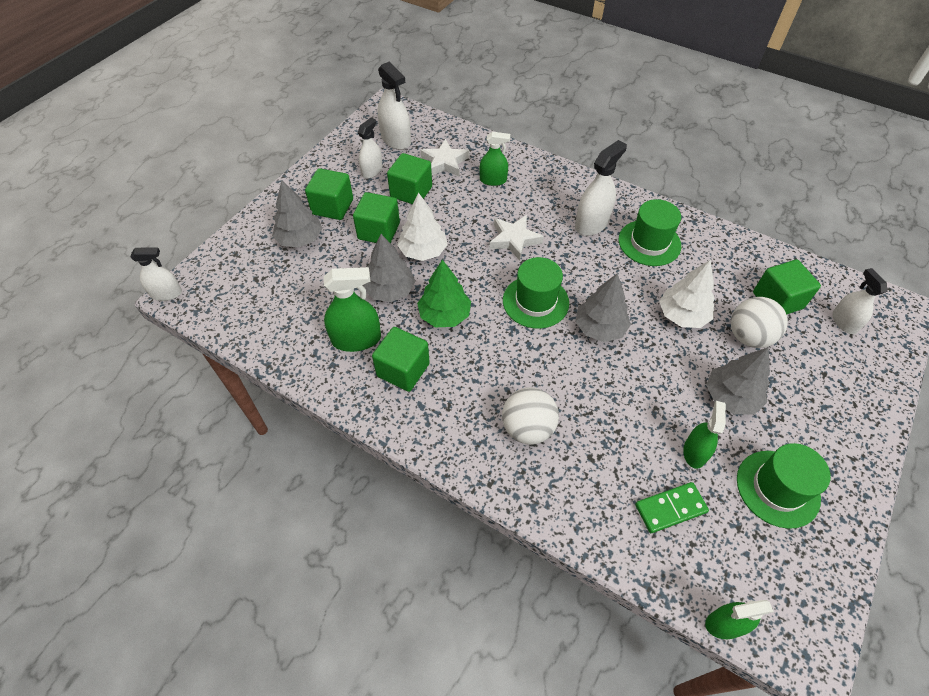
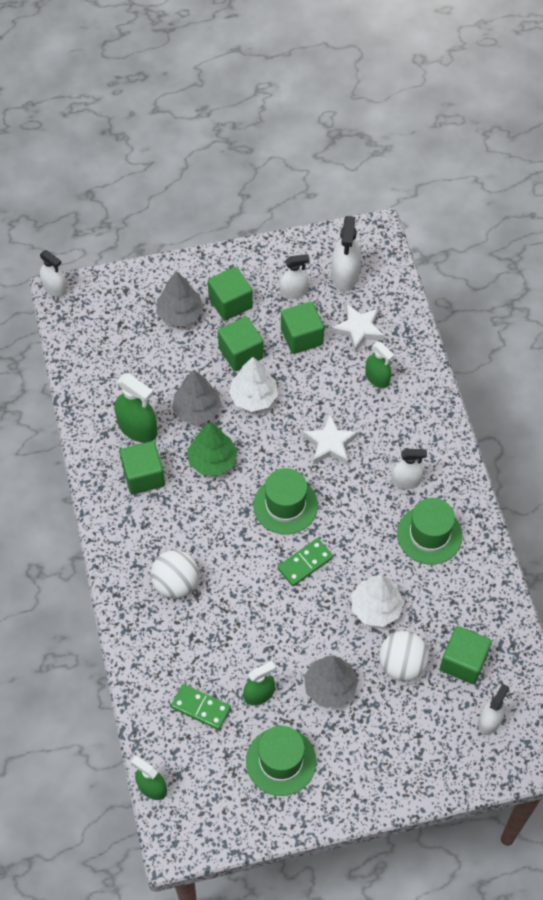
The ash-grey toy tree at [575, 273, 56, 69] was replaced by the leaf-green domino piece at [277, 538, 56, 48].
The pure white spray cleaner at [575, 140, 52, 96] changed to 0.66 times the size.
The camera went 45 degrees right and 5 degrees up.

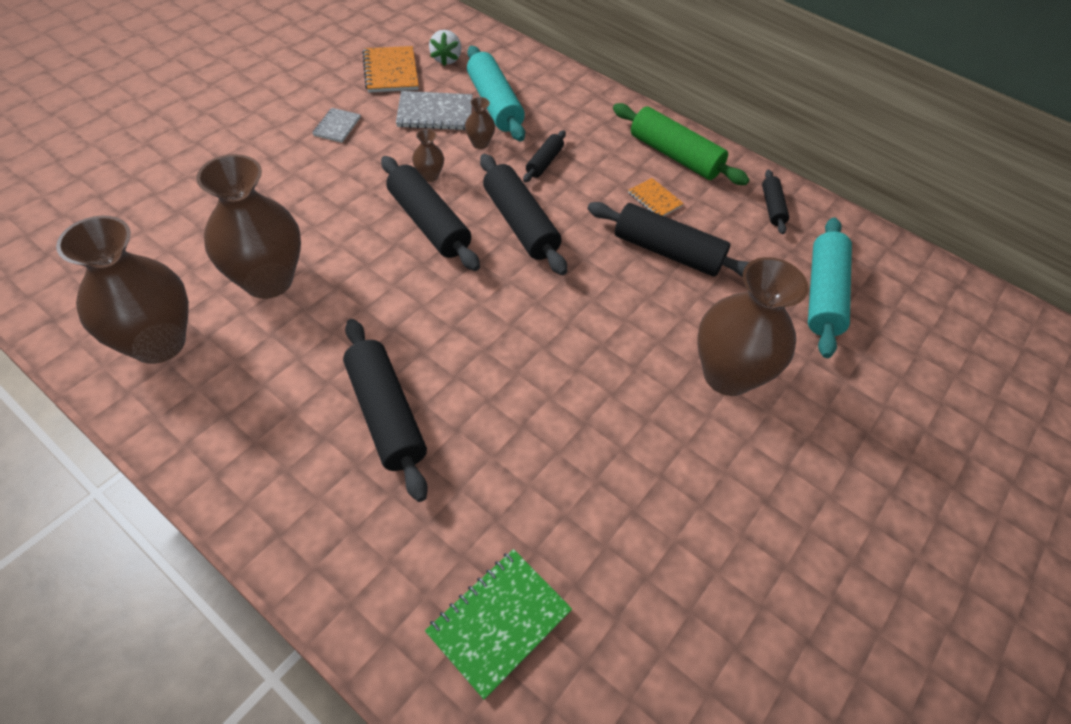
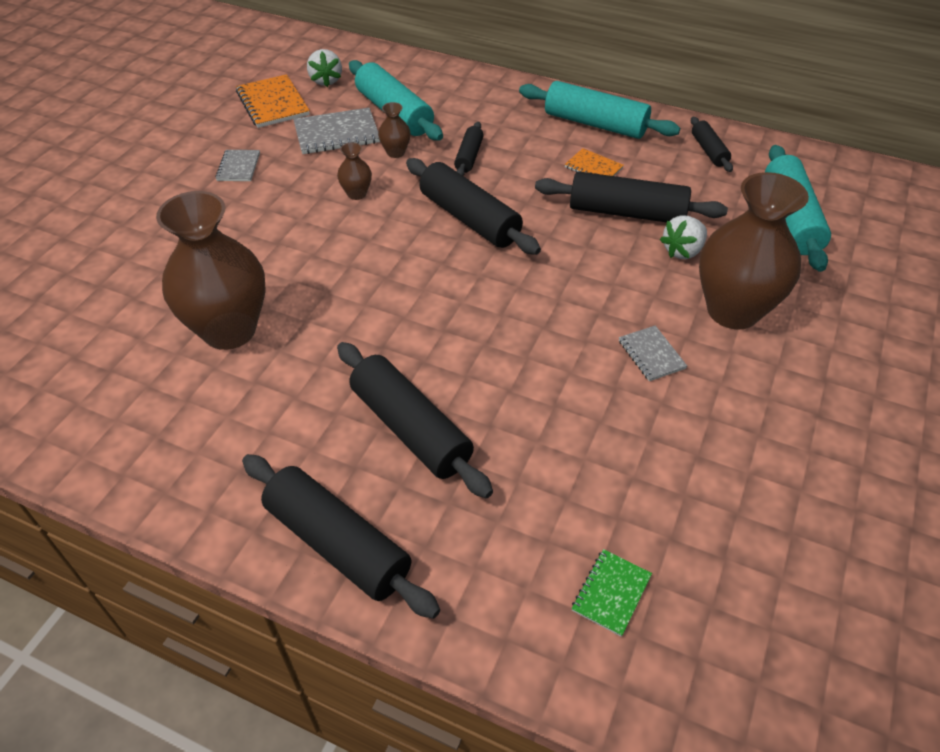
The russet tall vase at [56, 216, 133, 148] disappeared.
The ash-grey notepad at [619, 326, 68, 55] appeared.
The pure white toy strawberry at [660, 215, 47, 44] appeared.
The ebony dough roller moved from [381, 156, 99, 115] to [242, 454, 198, 165].
The leaf-green dough roller at [613, 103, 137, 82] became the aqua dough roller at [519, 81, 161, 58].
The leaf-green notepad at [425, 549, 147, 151] changed to 0.59 times the size.
The camera went 10 degrees left and 5 degrees down.

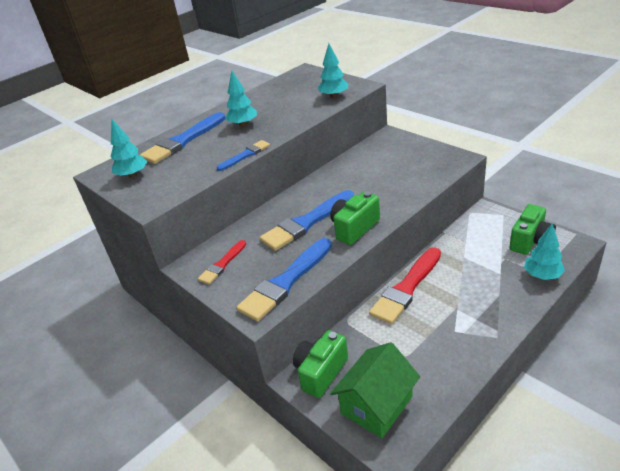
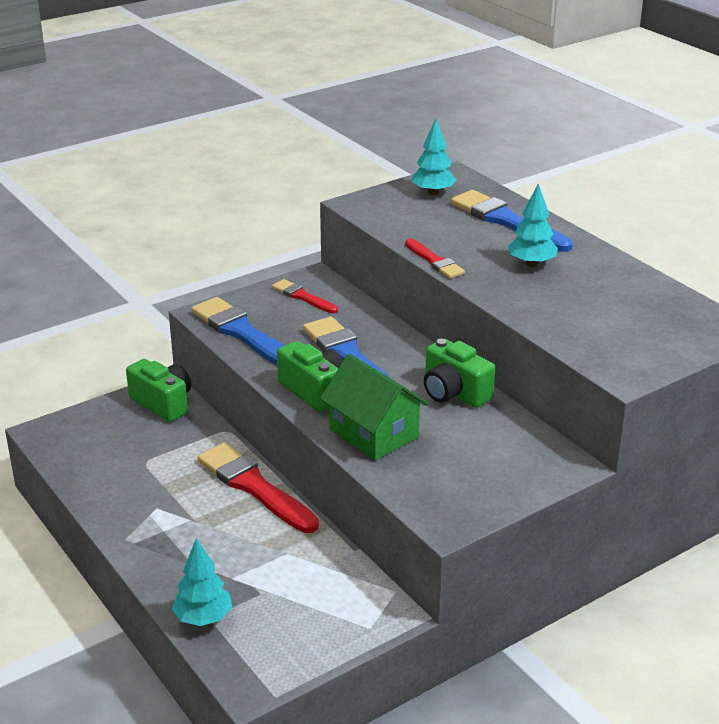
The aqua toy tree at [318, 43, 30, 55] disappeared.
The leaf-green toy house moved from [330, 342, 90, 96] to [320, 354, 109, 107].
The leaf-green camera moved from [509, 204, 47, 51] to [424, 339, 71, 69].
The blue brush at [217, 140, 53, 31] became the red brush at [405, 239, 60, 39].
The camera went 95 degrees right and 5 degrees down.

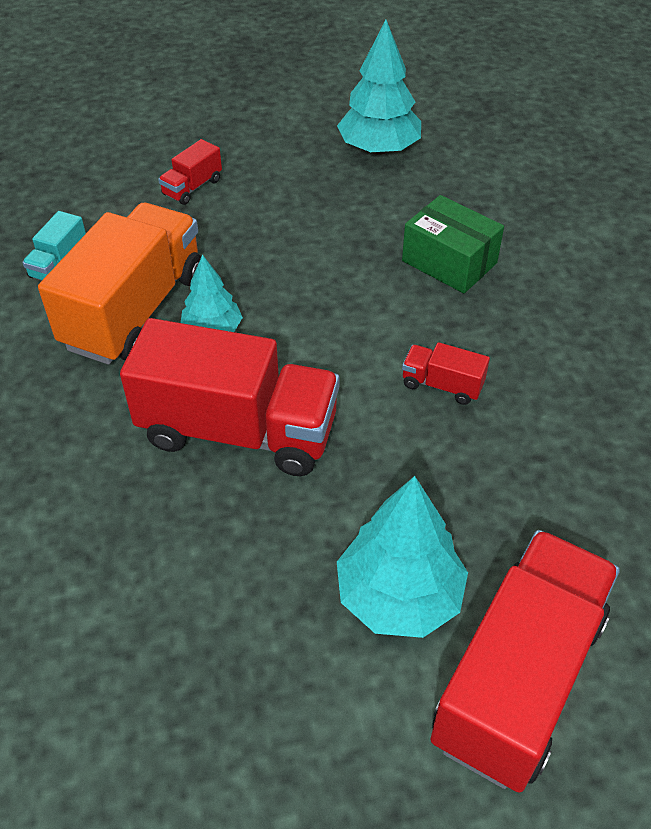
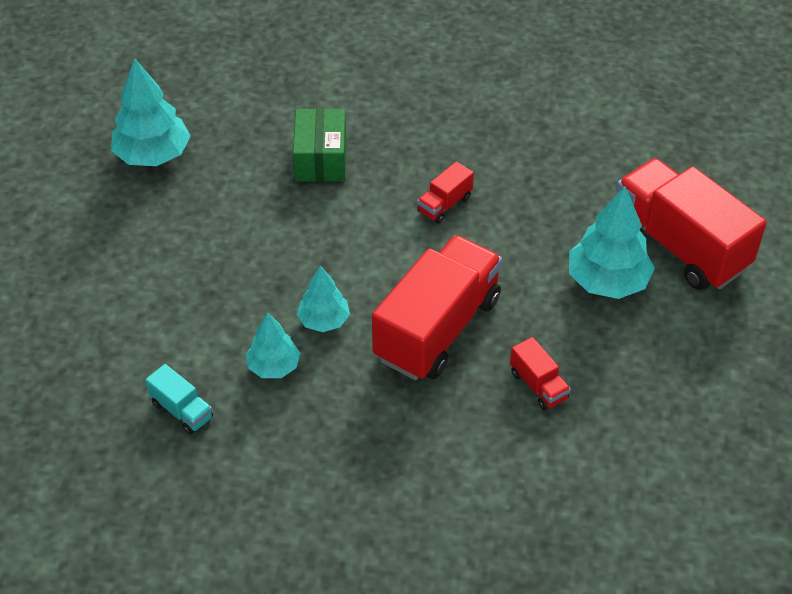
The red truck moved from [158, 139, 64, 66] to [510, 337, 61, 74].
The orange truck at [38, 203, 163, 161] was replaced by the aqua toy tree at [246, 312, 54, 66].
The leaf-green package at [402, 195, 102, 98] turned 60 degrees counterclockwise.
The camera went 70 degrees left and 0 degrees up.

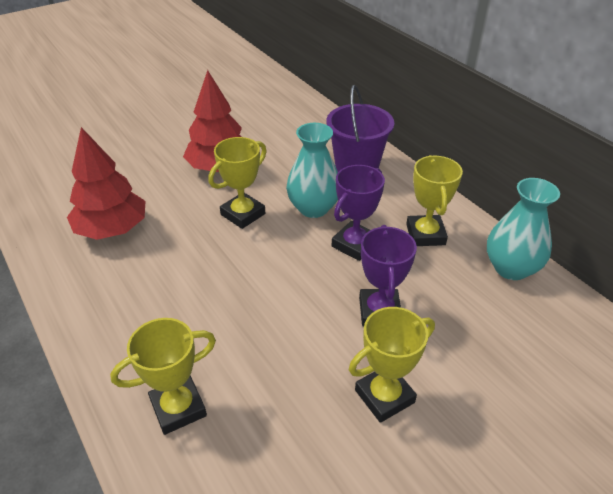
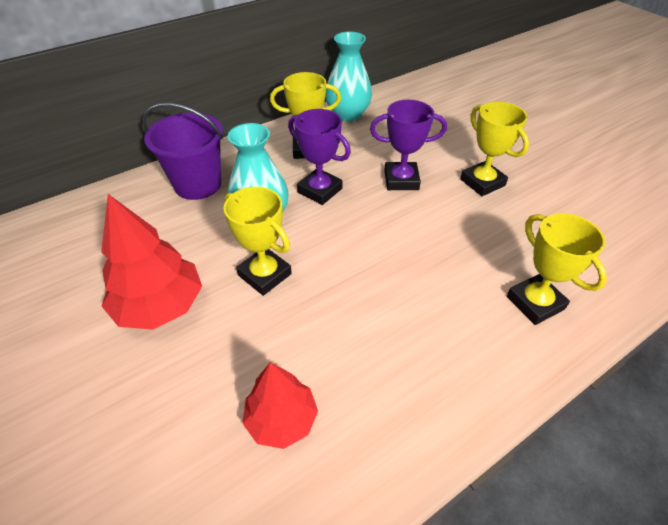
The red toy tree at [67, 127, 78, 113] changed to 0.66 times the size.
The camera went 90 degrees left and 5 degrees up.

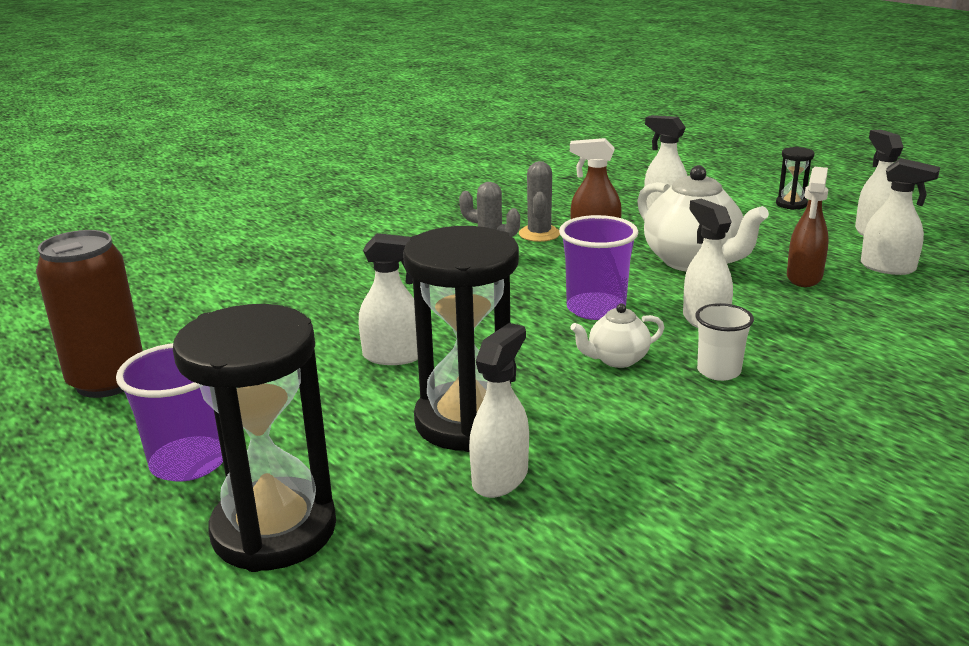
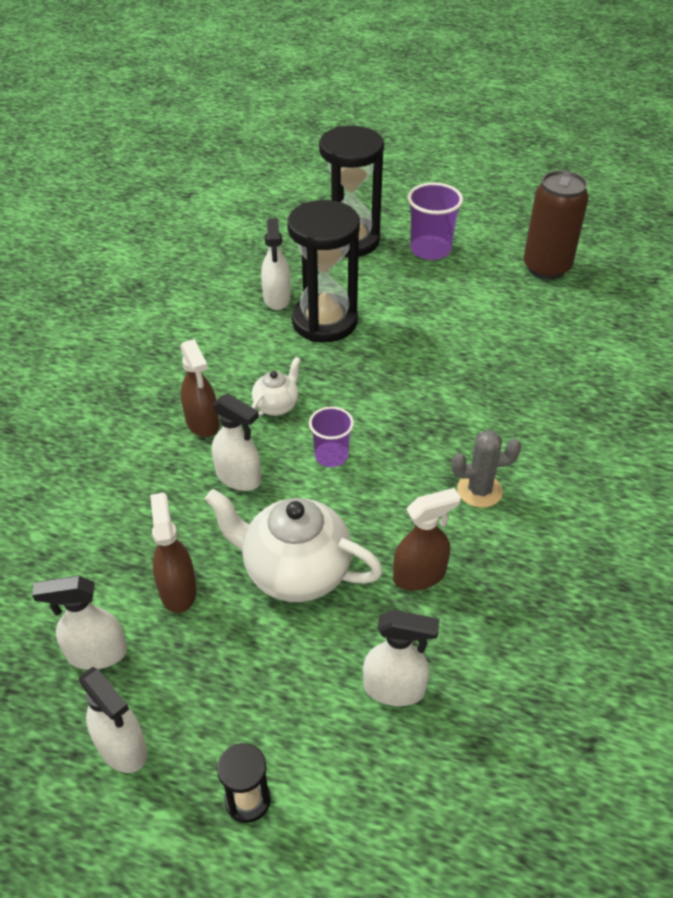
The pure white spray cleaner at [359, 233, 59, 132] disappeared.
The ash-grey saguaro cactus at [519, 161, 41, 81] disappeared.
The pure white beaker at [695, 303, 59, 78] was replaced by the russet spray cleaner at [180, 339, 39, 98].
The violet beaker at [559, 215, 79, 105] changed to 0.64 times the size.
The camera went 145 degrees right and 20 degrees up.

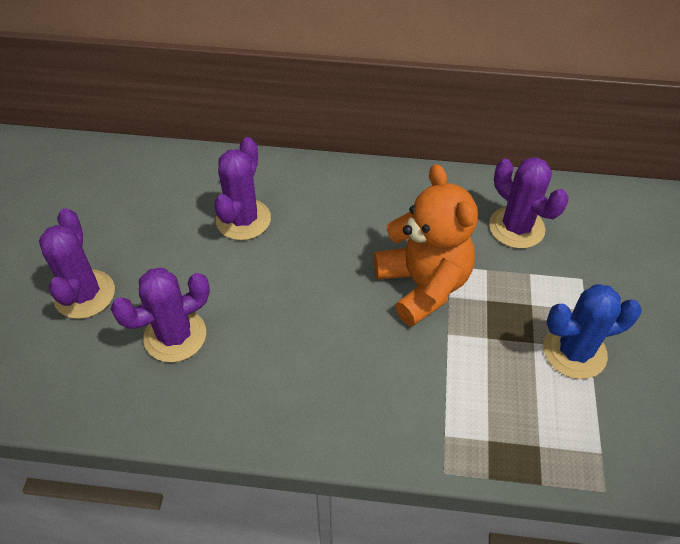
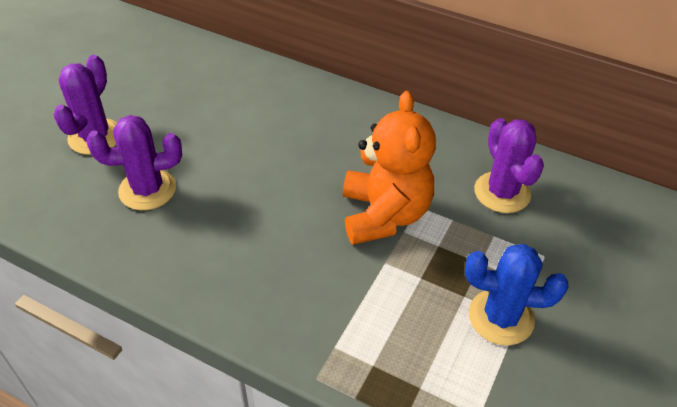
The violet saguaro cactus at [214, 137, 57, 103] disappeared.
The camera went 20 degrees right and 5 degrees down.

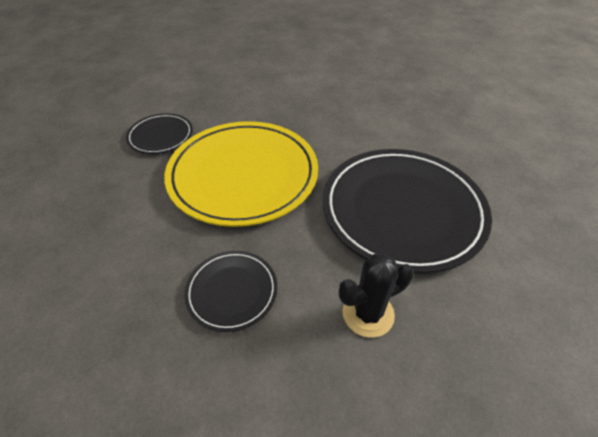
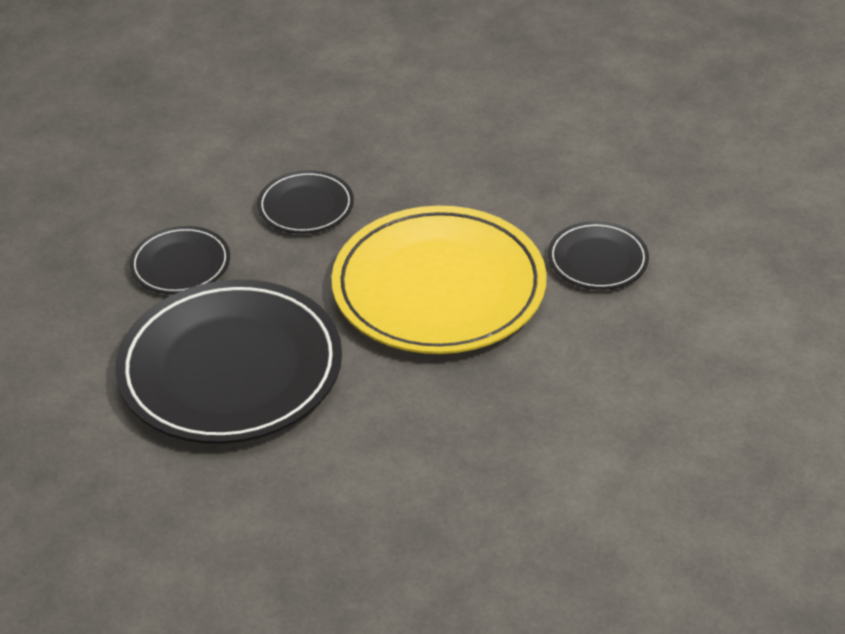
The ebony saguaro cactus at [339, 254, 75, 84] was replaced by the ebony flat dish at [129, 226, 101, 68].
The camera went 135 degrees right and 5 degrees down.

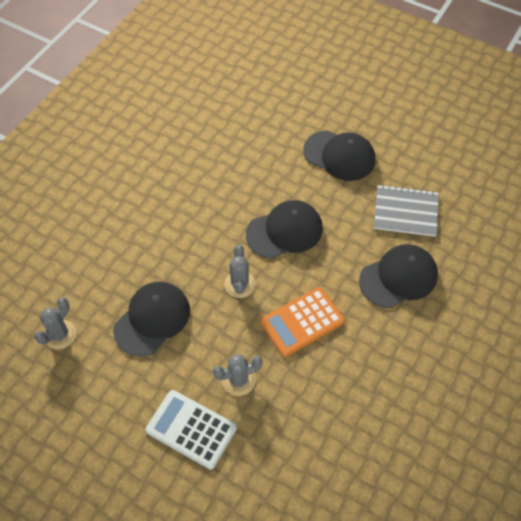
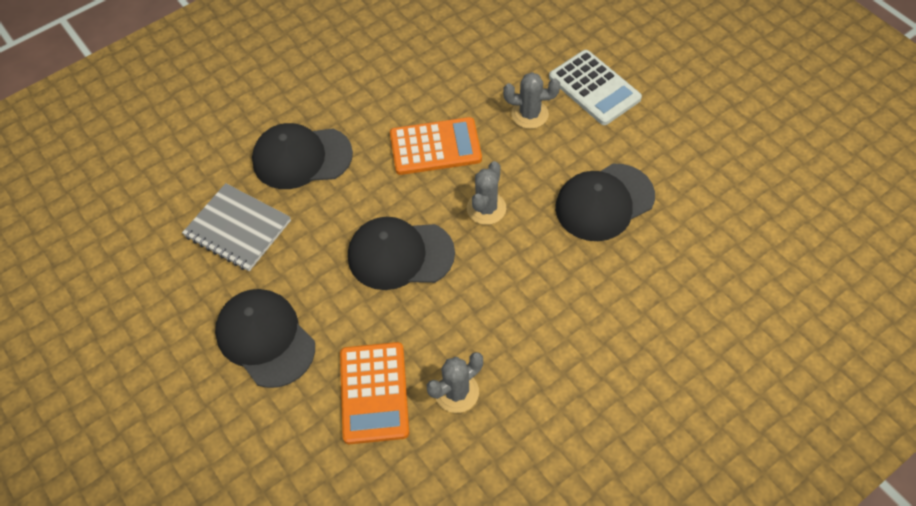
The orange pocket calculator at [340, 342, 69, 102] appeared.
The ash-grey saguaro cactus moved from [34, 297, 42, 52] to [427, 352, 56, 61].
The camera went 155 degrees left and 0 degrees up.

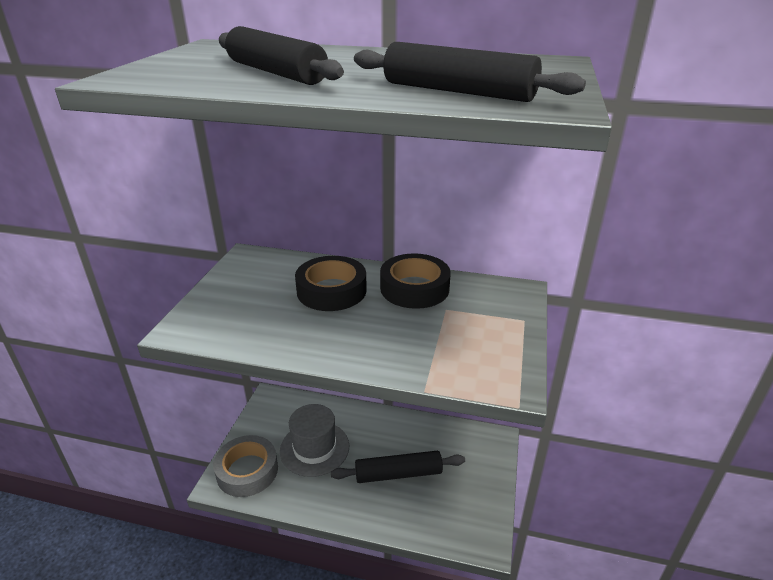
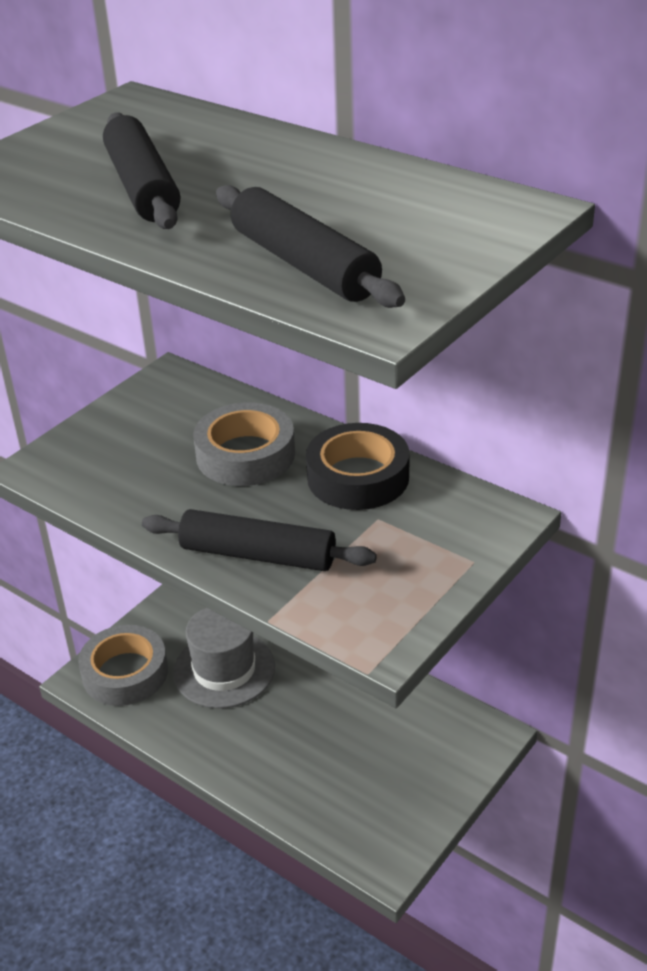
The ebony dough roller moved from [331, 451, 134, 32] to [142, 509, 235, 62].
The ebony roll of tape at [295, 256, 72, 55] became the ash-grey roll of tape at [193, 402, 102, 84].
The camera went 25 degrees right and 5 degrees up.

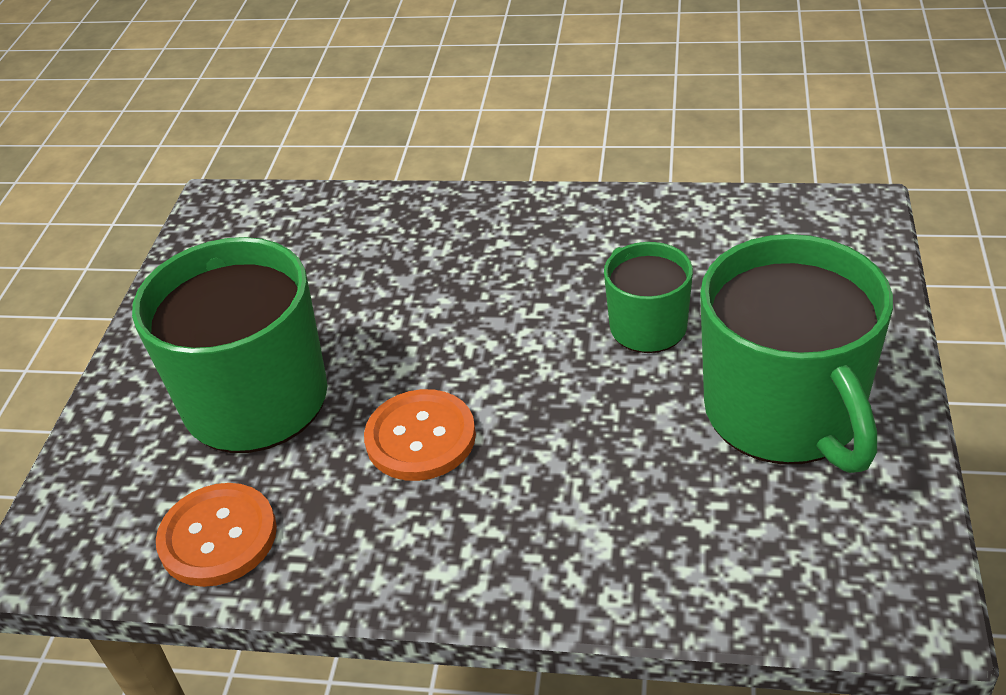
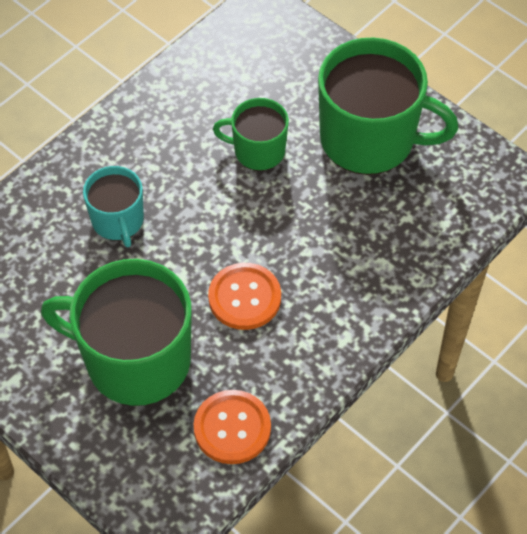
The aqua coffee mug at [83, 166, 61, 81] appeared.
The camera went 60 degrees left and 15 degrees up.

